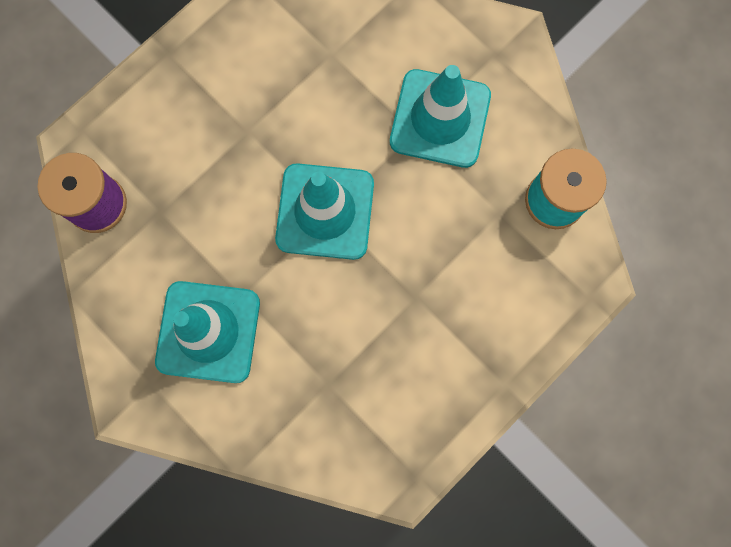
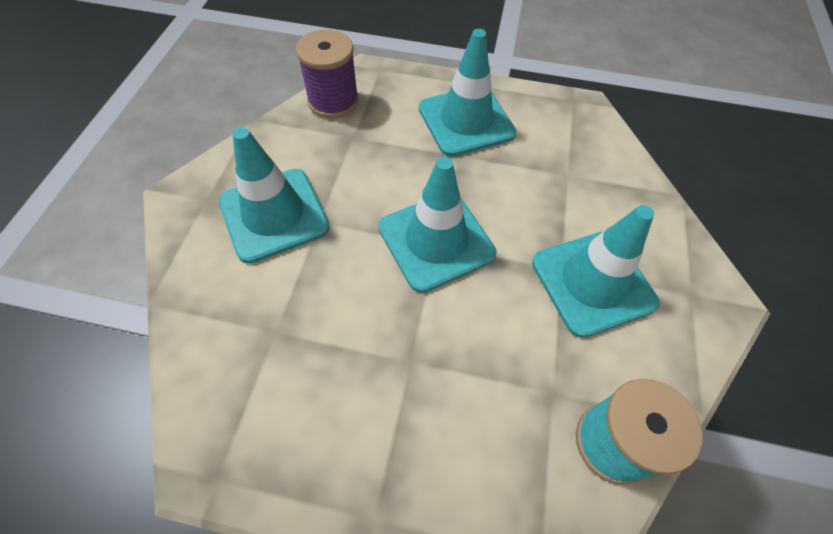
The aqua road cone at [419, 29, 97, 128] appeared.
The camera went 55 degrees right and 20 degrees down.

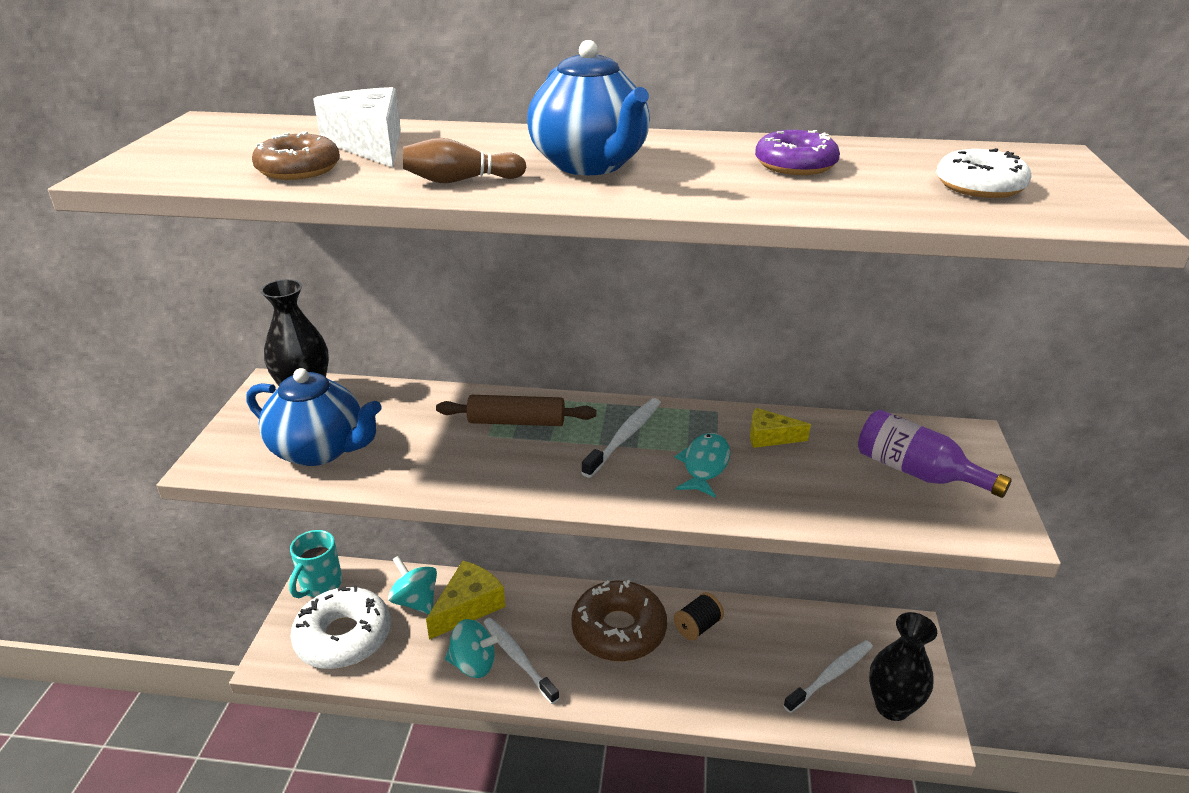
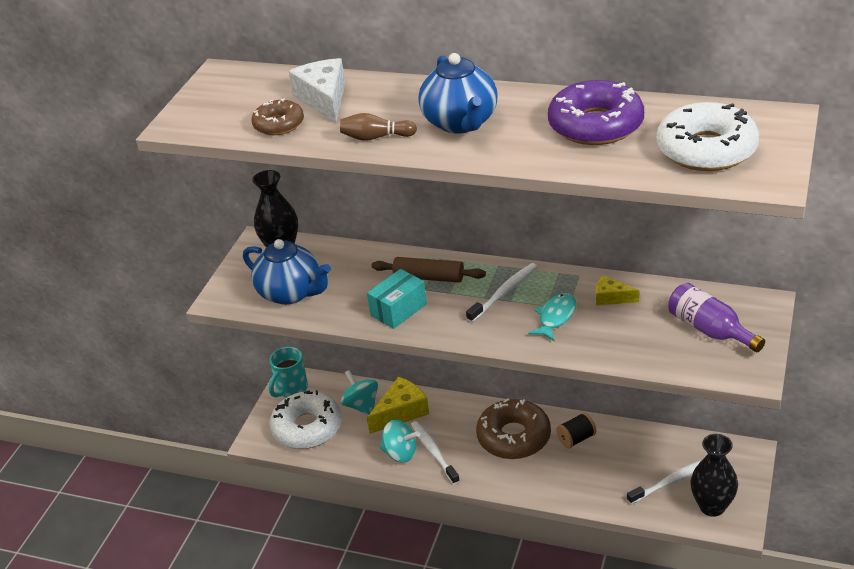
The aqua package at [367, 269, 60, 60] appeared.
The violet doughnut at [755, 130, 85, 45] changed to 1.74 times the size.
The pure white doughnut at [937, 148, 95, 50] changed to 1.74 times the size.
The camera went 15 degrees right and 5 degrees up.

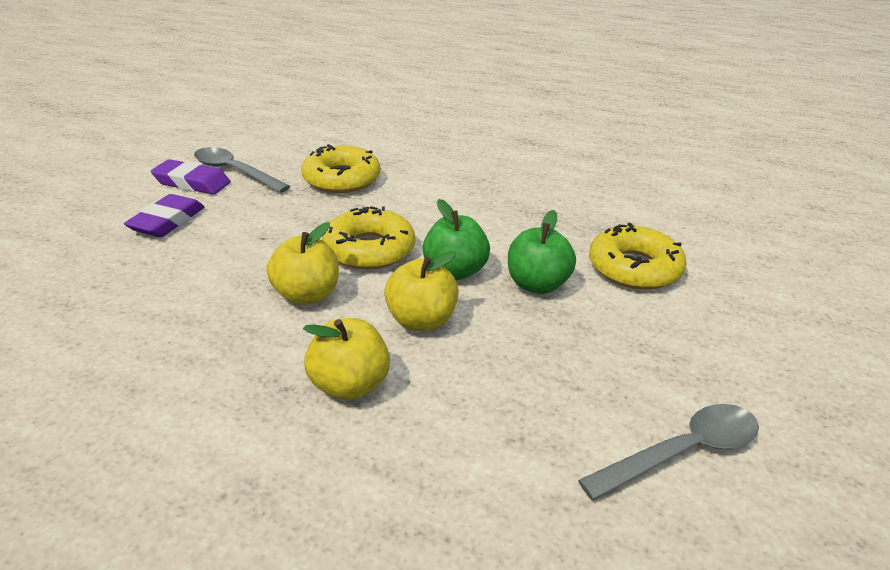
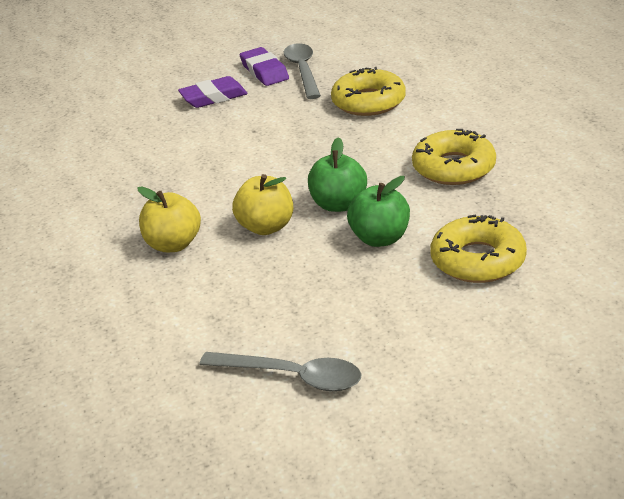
The yellow apple at [267, 222, 72, 83] disappeared.
The yellow doughnut moved from [322, 206, 93, 64] to [412, 129, 84, 56].
The camera went 50 degrees right and 0 degrees up.

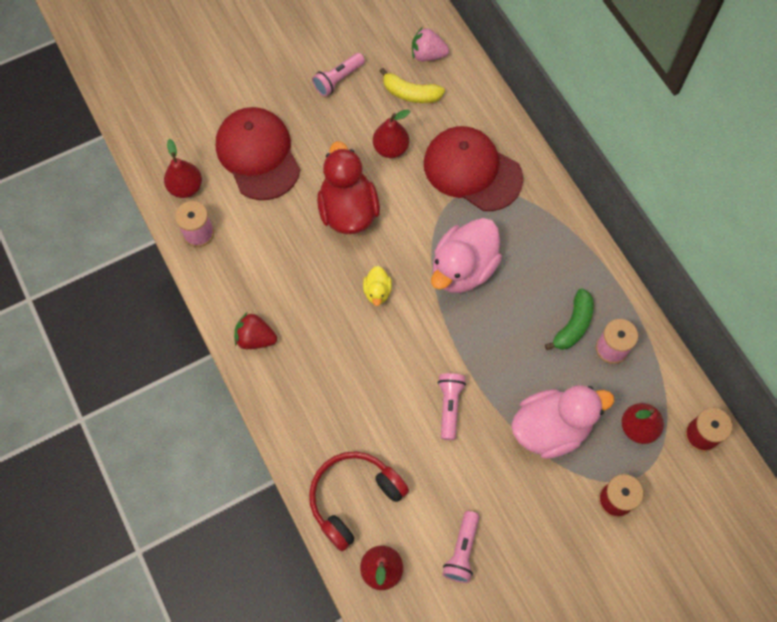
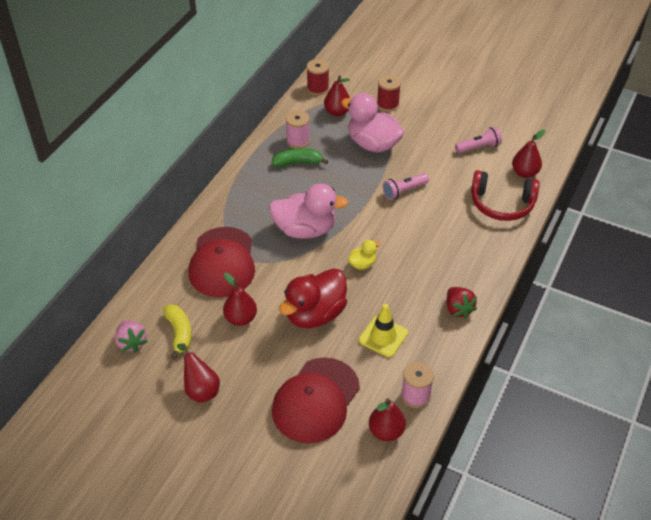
The yellow road cone at [359, 304, 49, 53] appeared.
The rose-pink flashlight at [312, 53, 53, 44] was replaced by the red pear fruit at [177, 343, 43, 60].
The camera went 125 degrees left and 20 degrees down.

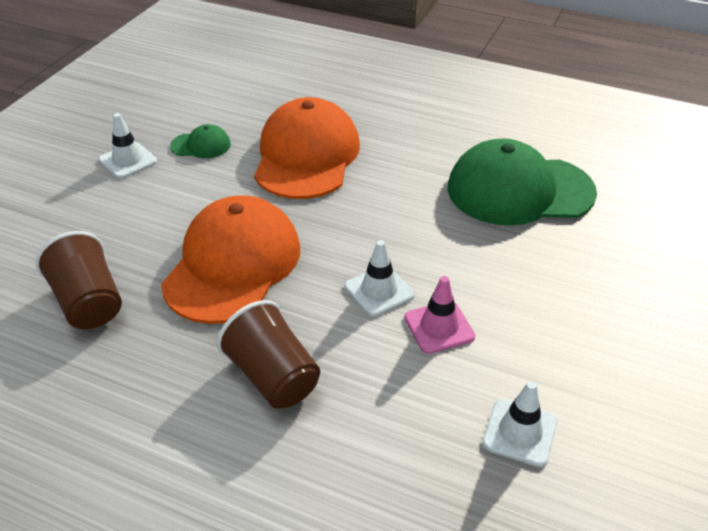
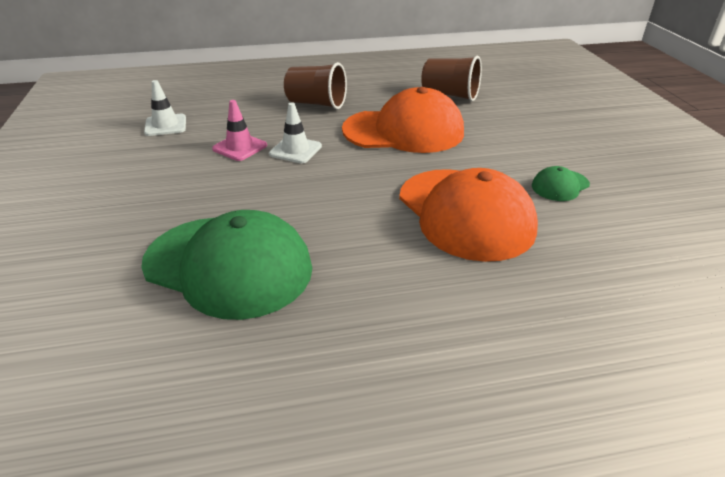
The pure white road cone at [98, 113, 59, 66] disappeared.
The orange cap at [161, 195, 139, 129] turned 75 degrees counterclockwise.
The leaf-green cap at [448, 139, 149, 87] turned 60 degrees clockwise.
The camera went 145 degrees right and 5 degrees down.

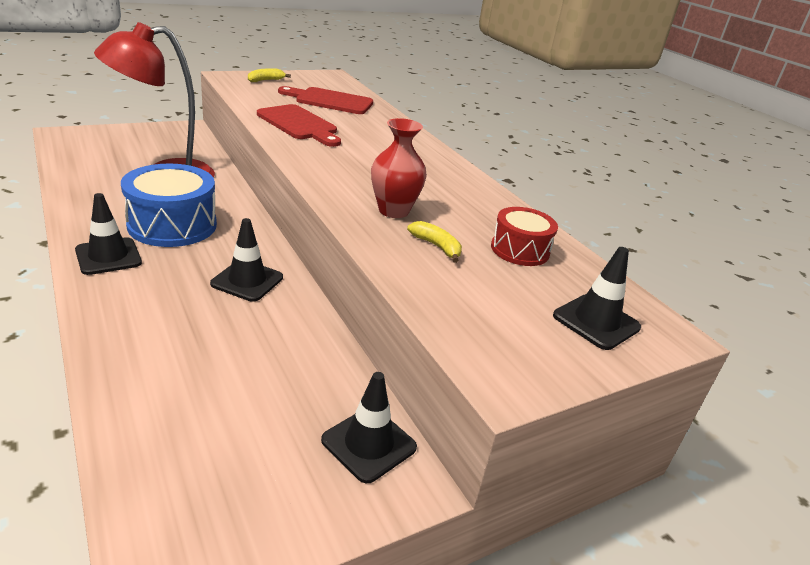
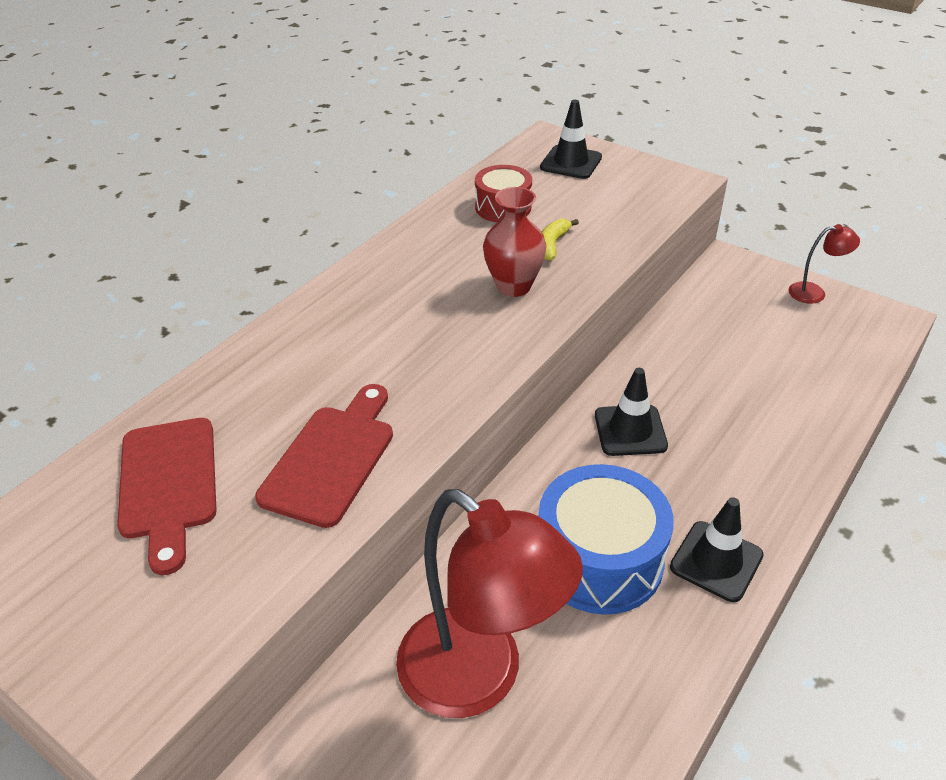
The yellow toy banana at [248, 68, 43, 14] disappeared.
The ebony road cone at [321, 372, 96, 111] disappeared.
The red lamp at [789, 224, 71, 80] appeared.
The camera went 110 degrees left and 10 degrees up.

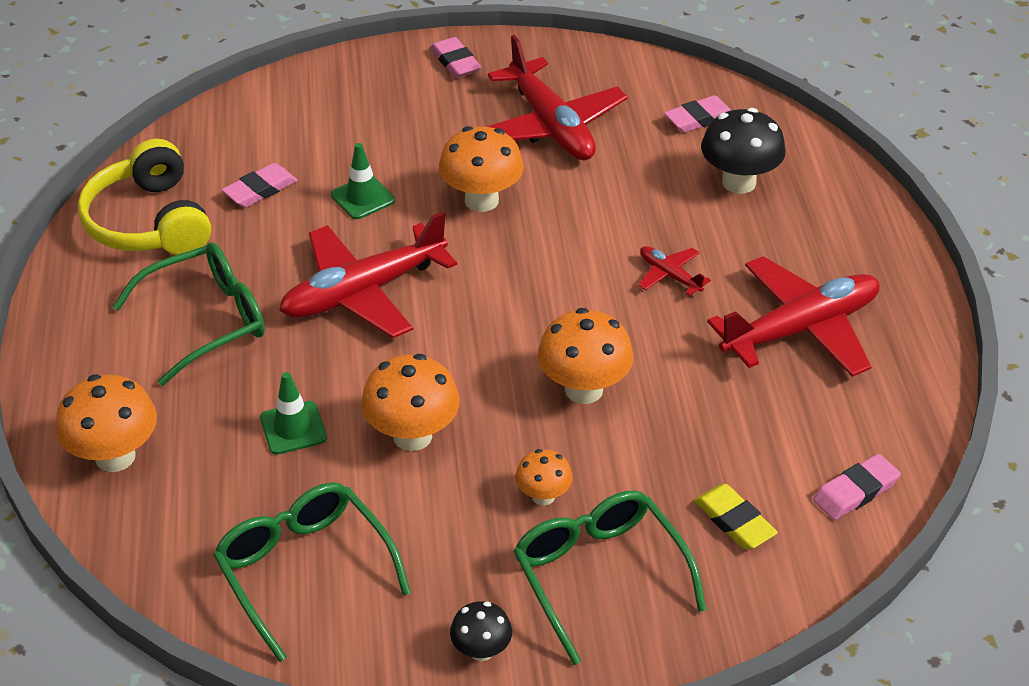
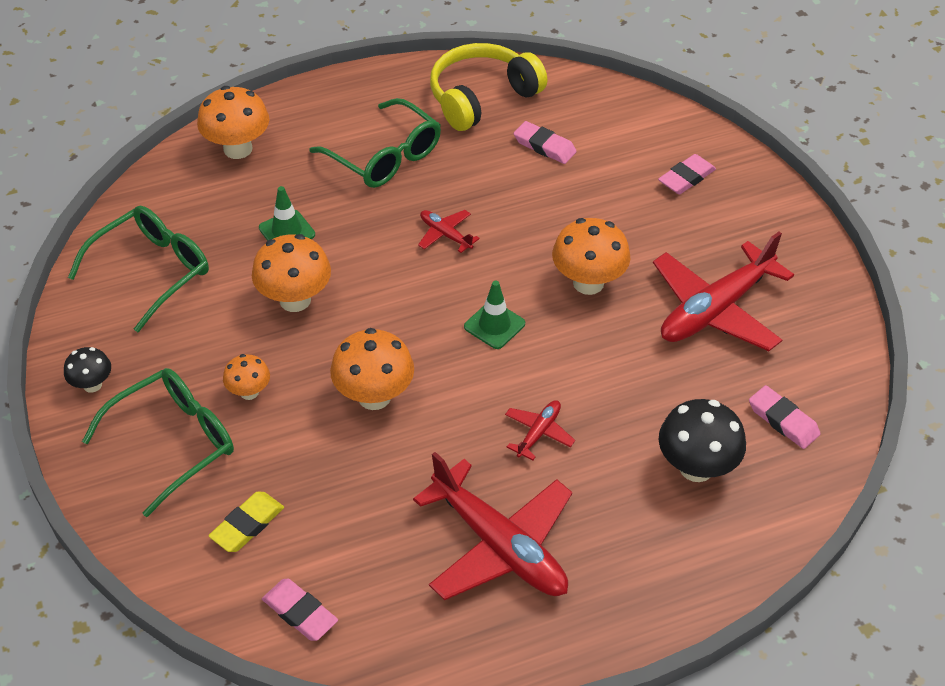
The leaf-green road cone moved from [331, 143, 64, 76] to [464, 281, 61, 68].
The rose-pink gum eraser moved from [430, 37, 51, 41] to [658, 154, 58, 40].
The red aeroplane at [279, 211, 178, 127] changed to 0.45 times the size.
The camera went 75 degrees right and 5 degrees up.

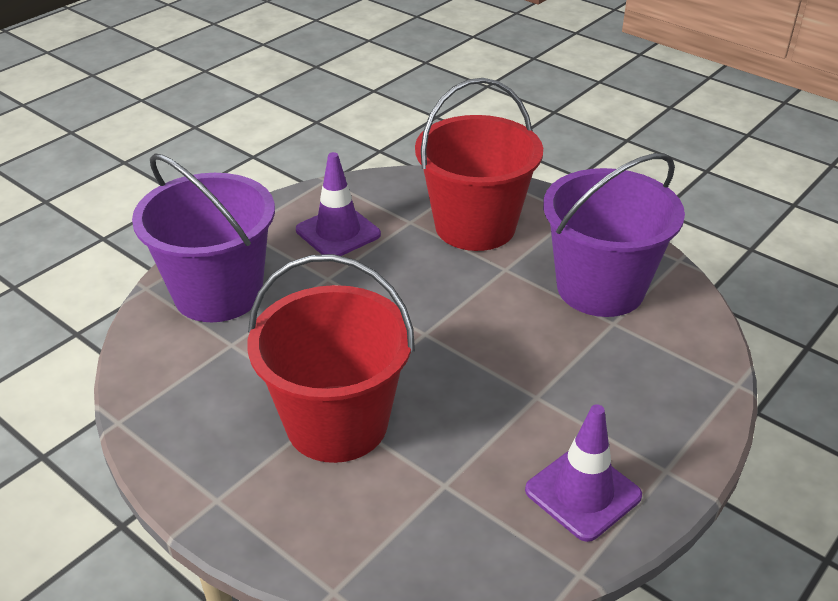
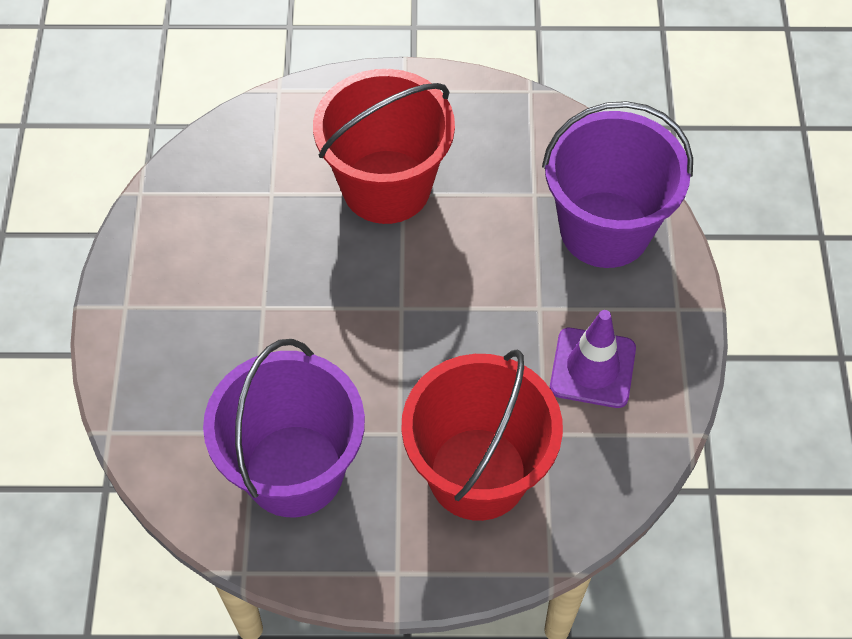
The violet road cone at [525, 404, 117, 138] disappeared.
The camera went 140 degrees right and 20 degrees up.

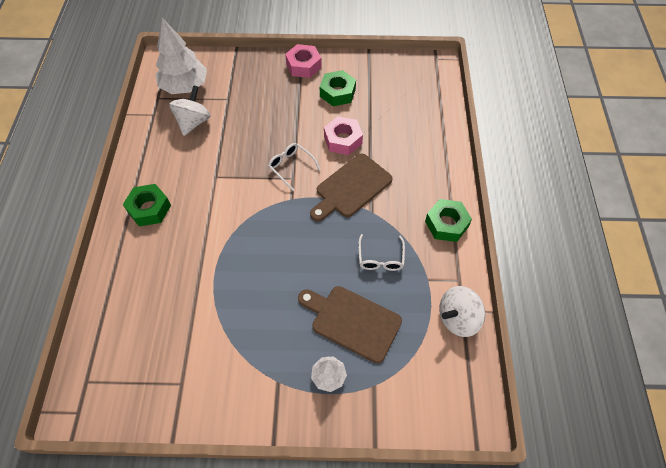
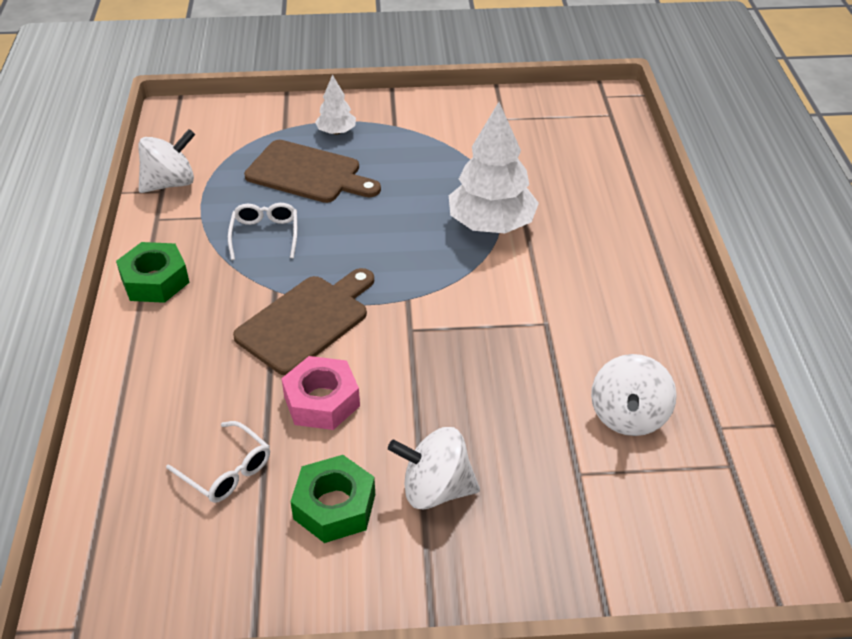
The leaf-green nut at [123, 184, 48, 42] disappeared.
The rose-pink nut at [285, 44, 37, 34] disappeared.
The pure white toy top at [388, 427, 92, 82] appeared.
The pure white toy tree moved from [155, 18, 52, 76] to [449, 102, 90, 131].
The pure white glasses moved from [268, 143, 53, 48] to [166, 421, 104, 82].
The camera went 175 degrees right and 15 degrees down.

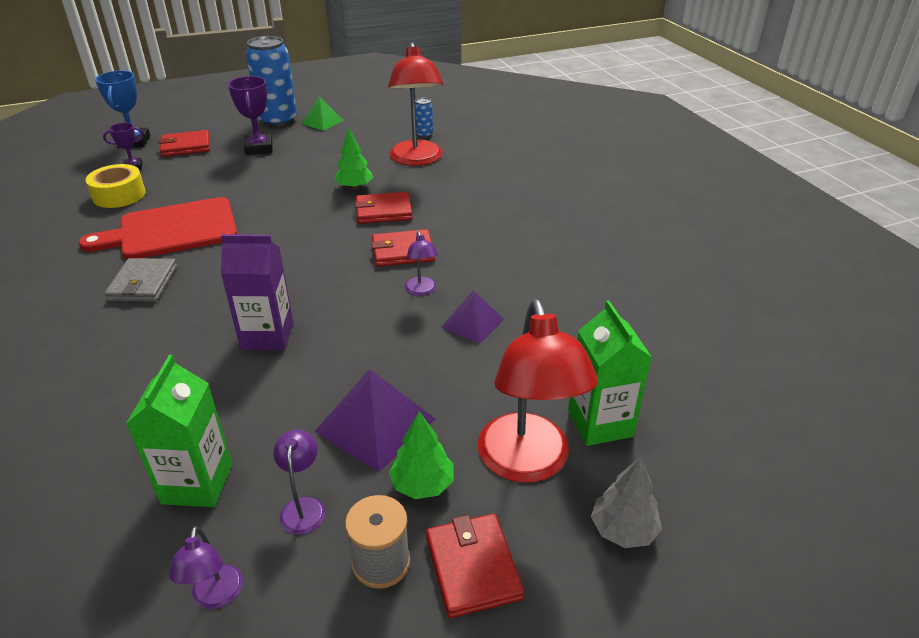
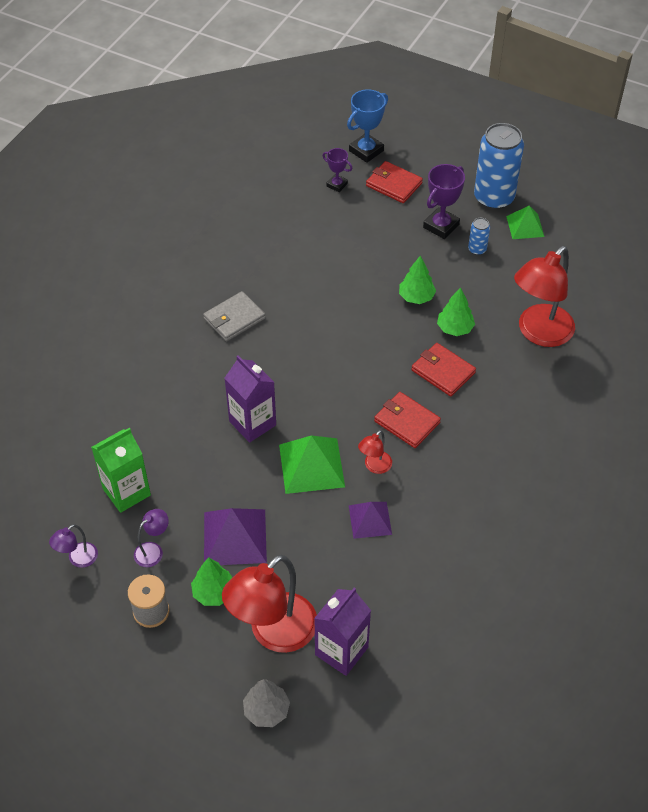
The red bread board at [78, 197, 159, 62] disappeared.
The yellow roll of tape at [86, 164, 60, 44] disappeared.
The red billfold at [426, 514, 98, 104] disappeared.
The leaf-green solid pyramid at [279, 435, 66, 59] appeared.
The leaf-green toy tree at [399, 256, 37, 48] appeared.
The blue soda can moved from [415, 98, 18, 40] to [468, 218, 22, 37].
The violet lamp at [405, 231, 33, 65] became the red lamp at [358, 430, 34, 44].
The leaf-green milk carton at [568, 300, 84, 146] became the violet milk carton at [314, 587, 57, 89].
The camera went 50 degrees right and 15 degrees up.

